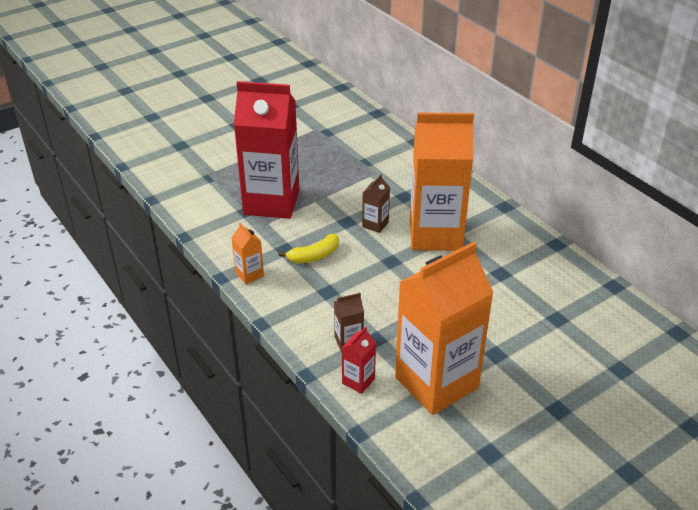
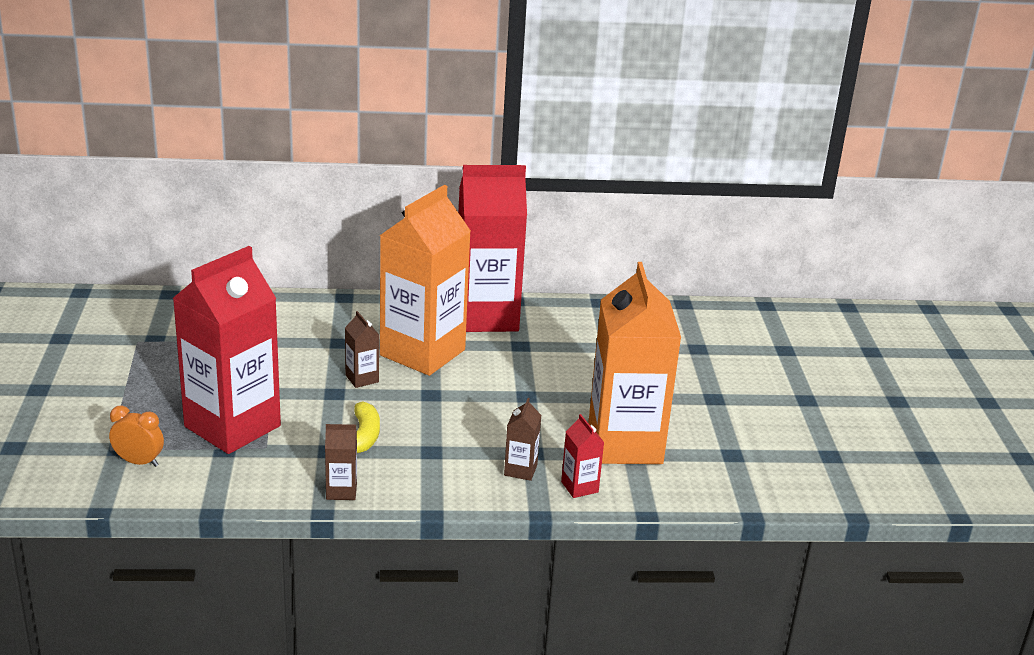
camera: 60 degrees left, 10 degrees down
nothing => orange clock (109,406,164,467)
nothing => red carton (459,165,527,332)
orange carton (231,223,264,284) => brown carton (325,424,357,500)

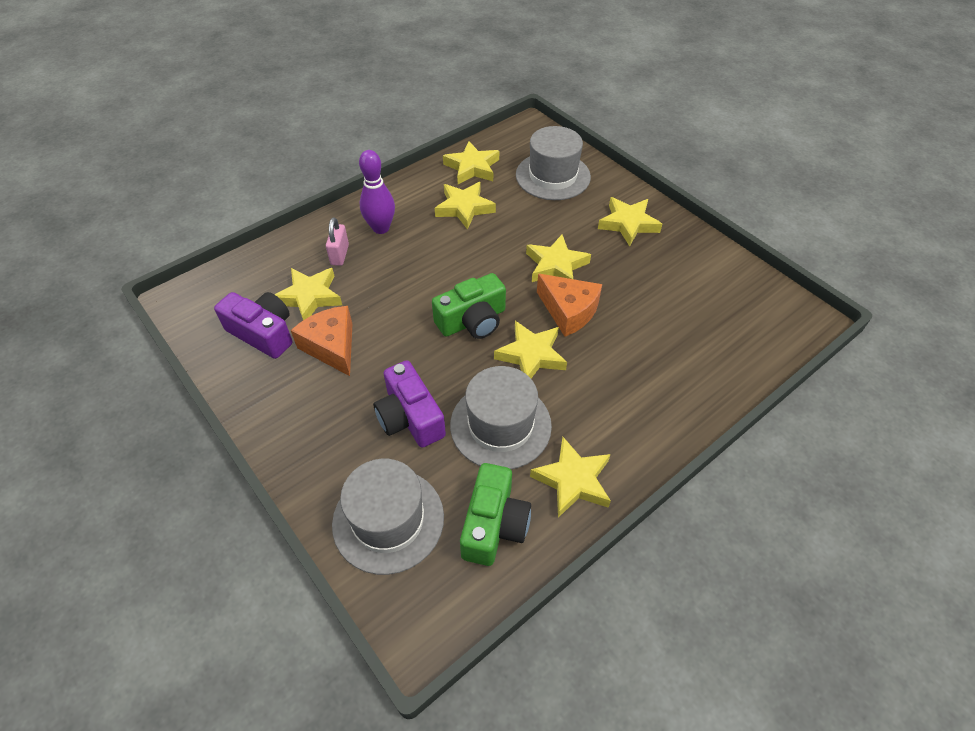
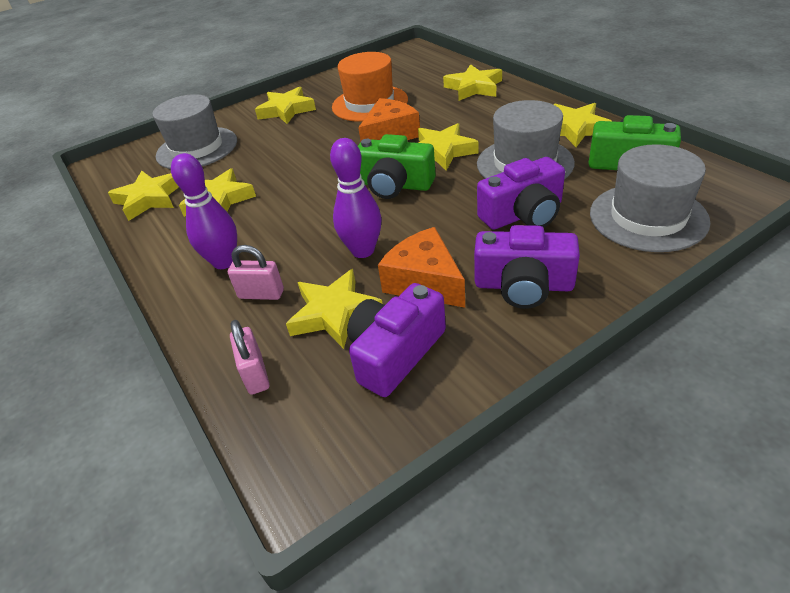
camera: 80 degrees left, 10 degrees down
nothing => pink padlock (230,320,270,395)
nothing => purple bowling pin (330,138,382,258)
nothing => orange hat (332,52,408,122)
nothing => purple camera (474,225,580,309)
yellow star (526,235,591,282) => yellow star (443,64,502,101), moved
orange cheese (291,306,352,376) => orange cheese (378,227,465,308), 75 degrees clockwise
green camera (432,273,506,339) => green camera (358,134,436,199), 135 degrees clockwise

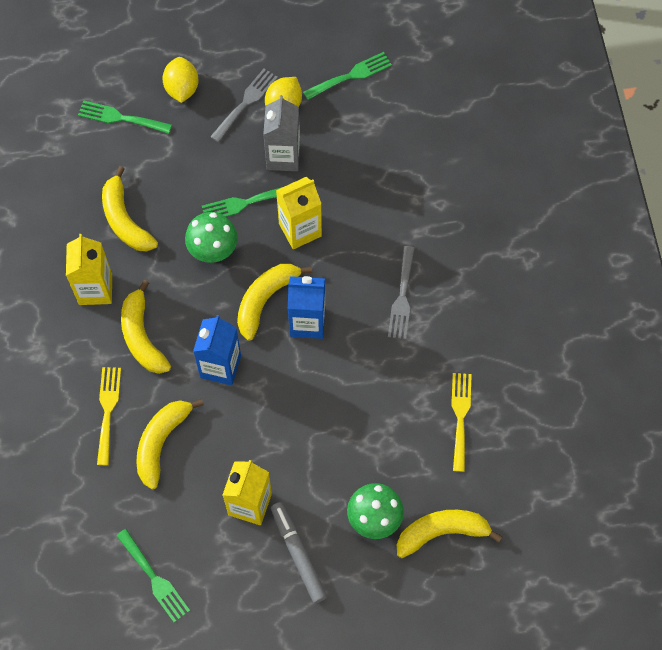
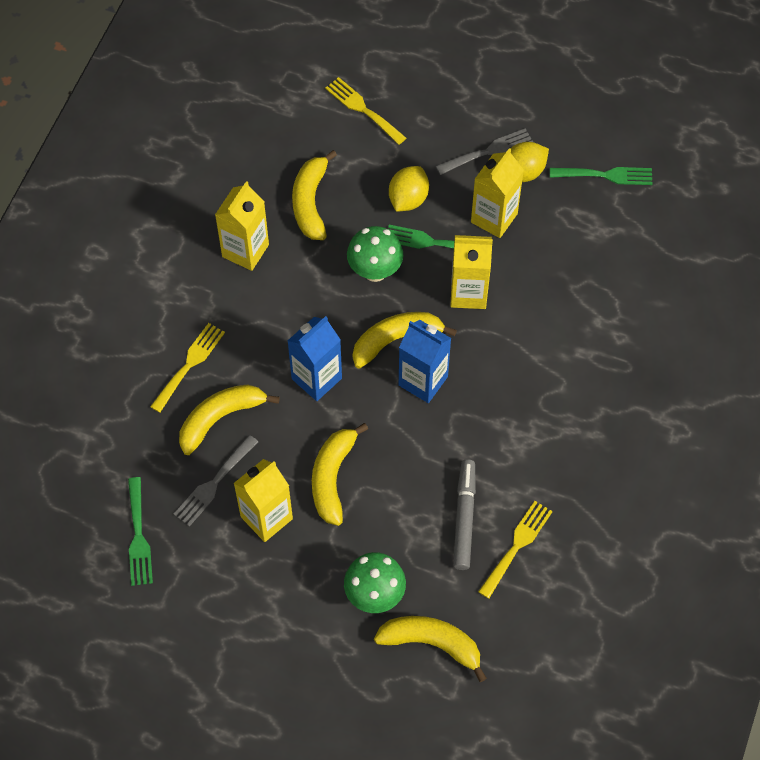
camera: 30 degrees right, 5 degrees down
yellow banana (121,280,171,374) => yellow banana (312,423,368,526), moved
yellow lemon (162,57,199,103) => yellow lemon (389,166,429,212), moved
grey marker (271,502,327,603) => grey marker (453,459,476,570), moved
grey fork (388,246,414,340) => grey fork (173,435,258,527), moved
green fork (78,100,172,134) => yellow fork (325,77,406,145)
grey carton (263,95,300,171) => yellow carton (471,148,524,238)

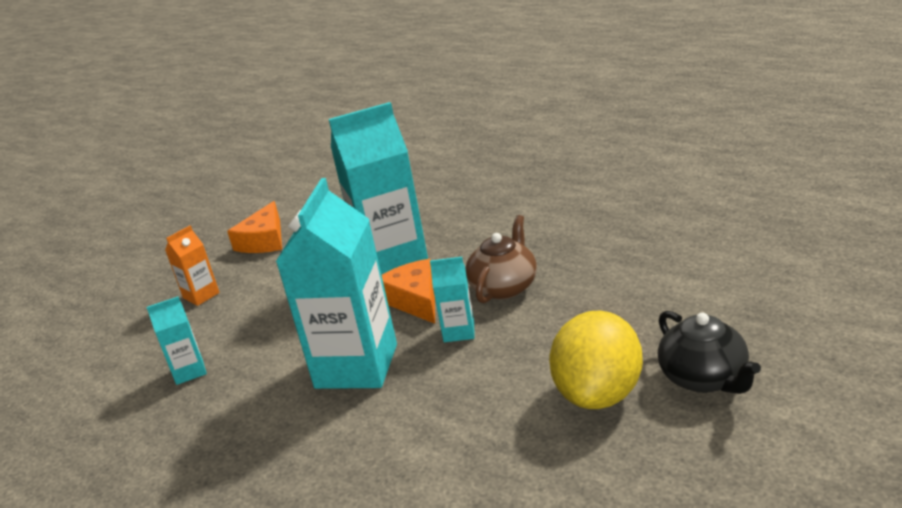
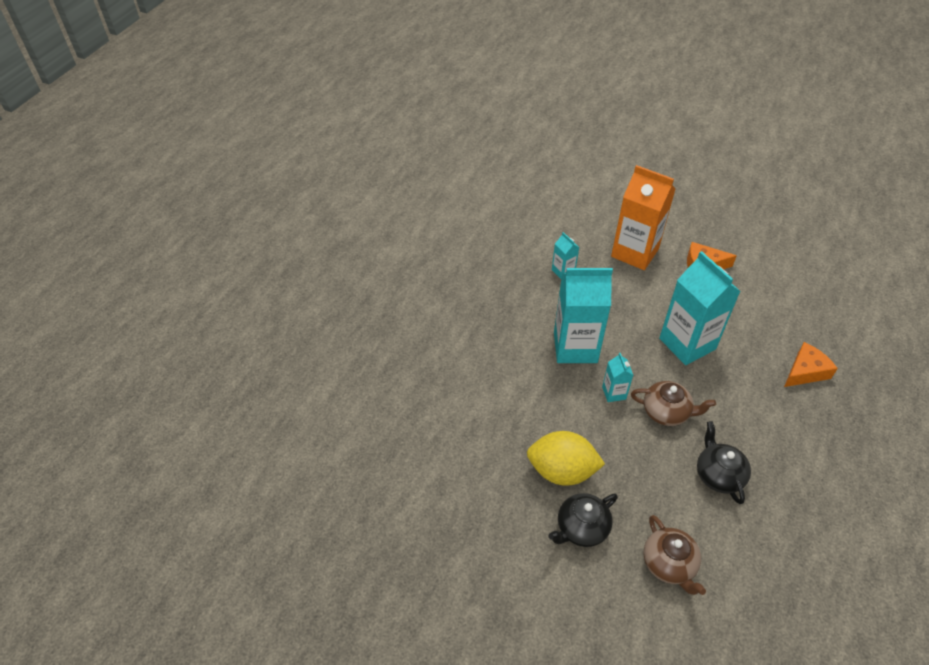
camera: 75 degrees right, 20 degrees up
nothing => brown teapot (644,515,706,595)
nothing => black teapot (697,421,751,504)
orange cheese (382,259,435,324) => orange cheese (784,342,838,387), moved
orange carton (165,226,220,306) => orange carton (611,165,676,270), x2.19

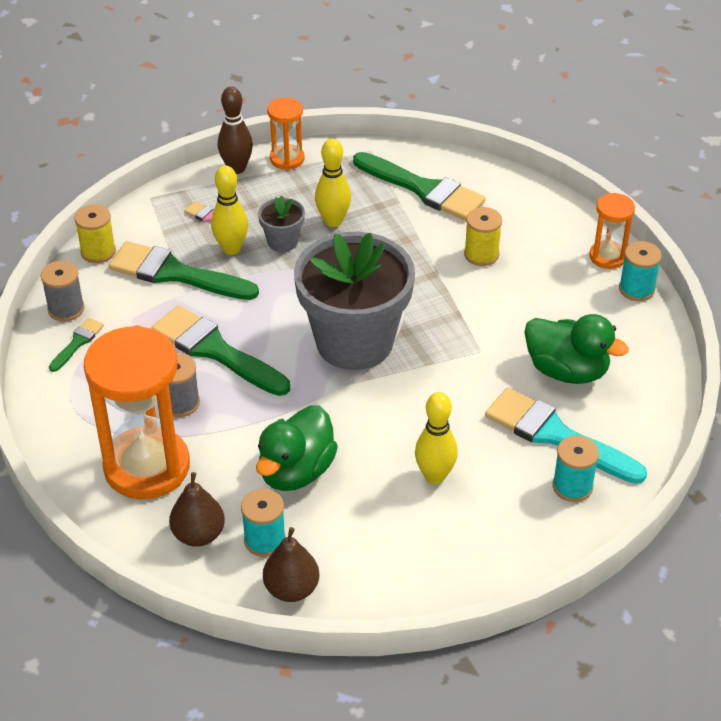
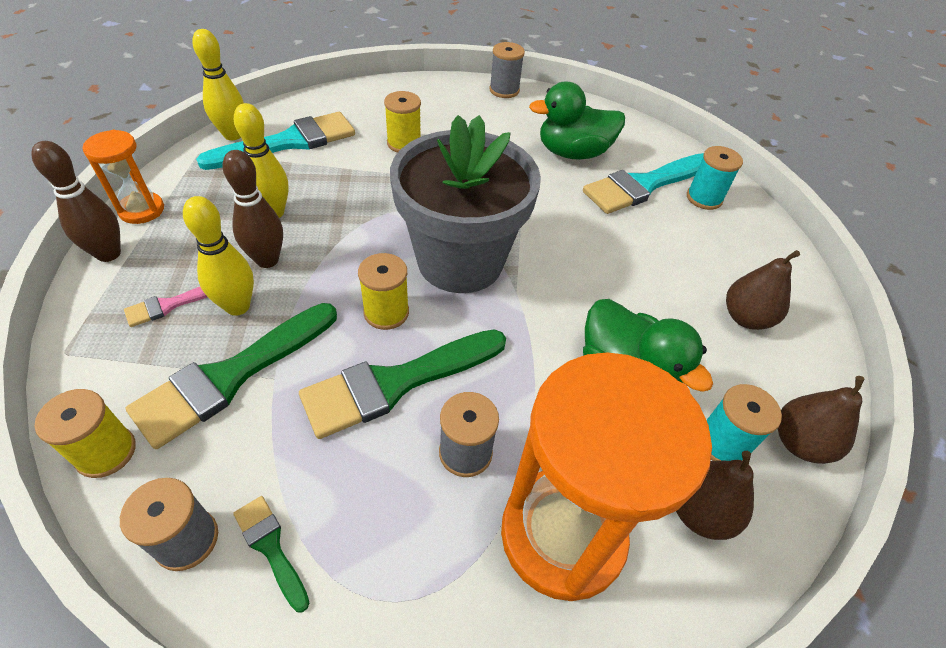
camera: 70 degrees left, 5 degrees up
orange hourglass (589,193,635,269) => nothing
nothing => yellow spool (358,253,409,330)
nothing => brown pear (726,250,800,330)
yellow bowling pin (415,392,458,484) => yellow bowling pin (193,29,244,140), moved
grey flower pot (258,195,305,252) => brown bowling pin (222,150,283,268)
green brush (353,152,485,220) => turquoise brush (196,112,355,170)
turquoise spool (619,241,662,301) => grey spool (489,42,525,98)
green duck (524,314,629,384) => green duck (529,81,625,160), 150 degrees counterclockwise

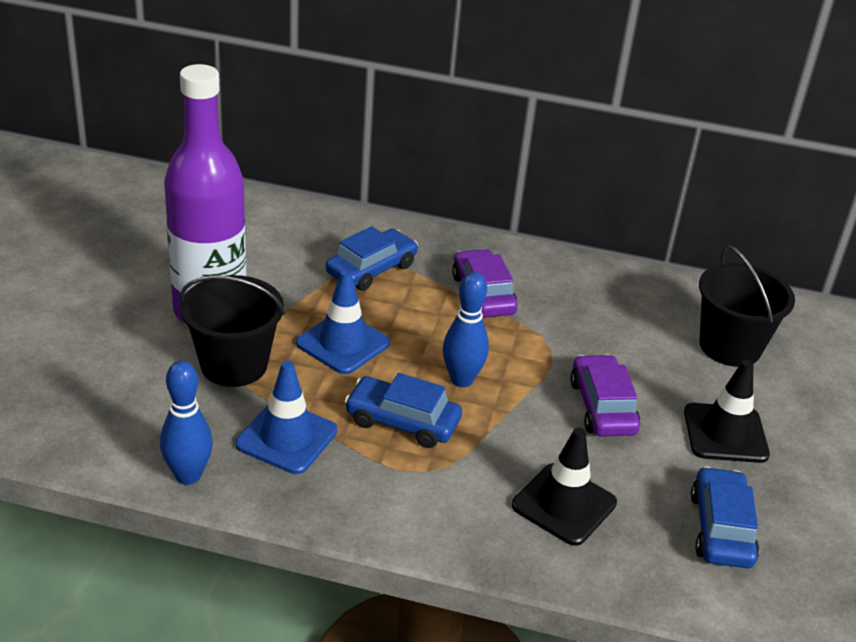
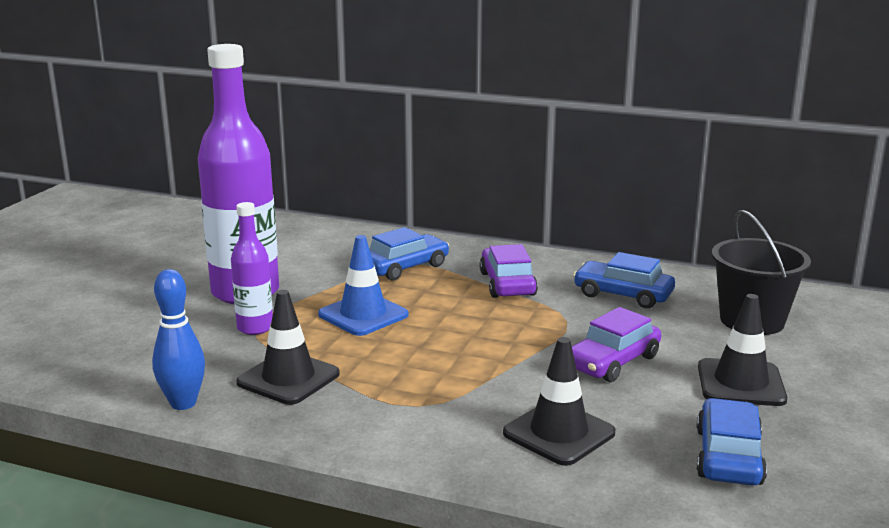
camera: 10 degrees right, 15 degrees down
blue bowling pin (443,272,489,387) => nothing
blue car (345,373,462,448) => blue car (573,252,675,308), moved
black bucket (180,275,285,387) => purple bottle (231,202,273,335)
blue traffic cone (236,361,337,474) => black traffic cone (236,290,340,405)
purple car (570,354,640,437) => purple car (572,307,661,382), 135 degrees counterclockwise

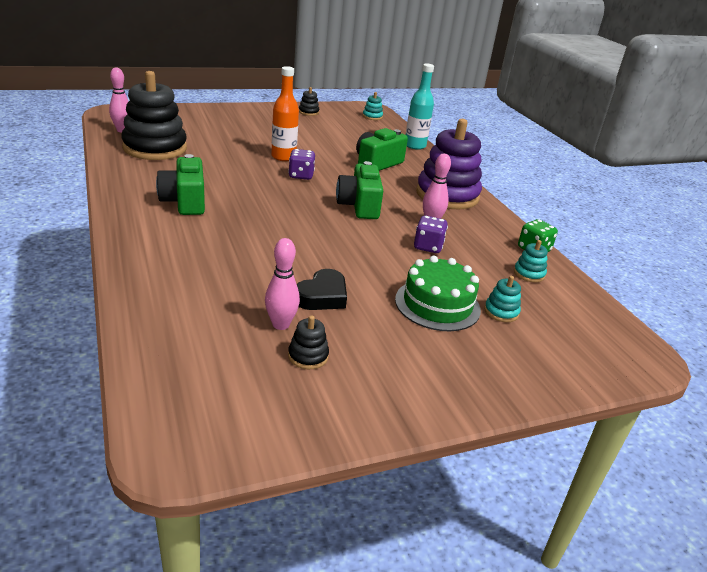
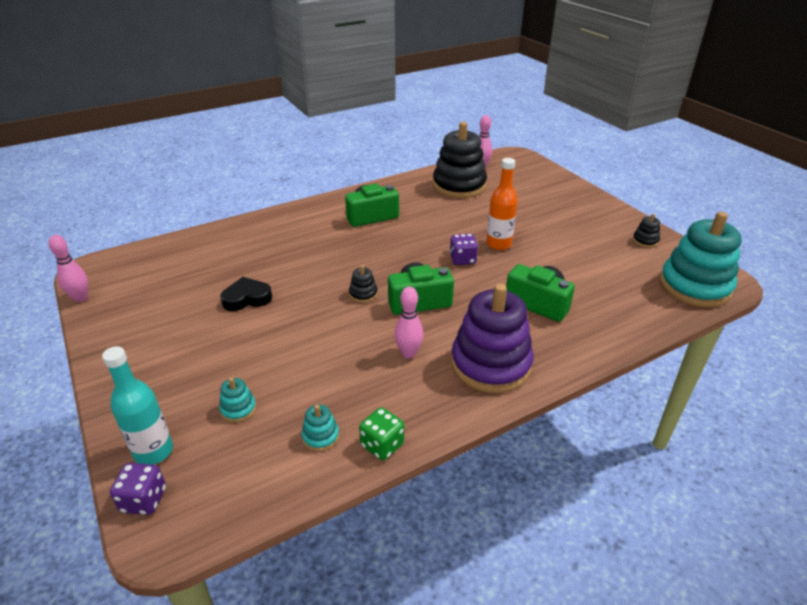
camera: 85 degrees right, 5 degrees up
green cake (395,256,481,331) => nothing
pink bowling pin (265,238,300,330) => pink bowling pin (48,235,88,302), moved
black stacking toy (288,315,329,369) => black stacking toy (349,265,377,303), moved
turquoise bottle (406,63,434,150) => turquoise bottle (102,346,173,465), moved
purple dice (414,216,448,253) => purple dice (110,463,166,515), moved
black heart (297,269,347,310) => black heart (220,277,272,311), 135 degrees clockwise
turquoise stacking toy (363,92,383,120) => turquoise stacking toy (660,212,742,307), x2.46

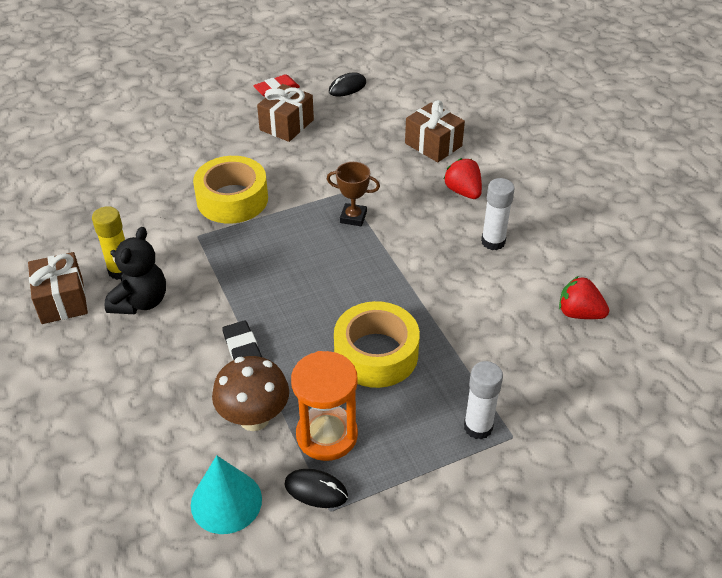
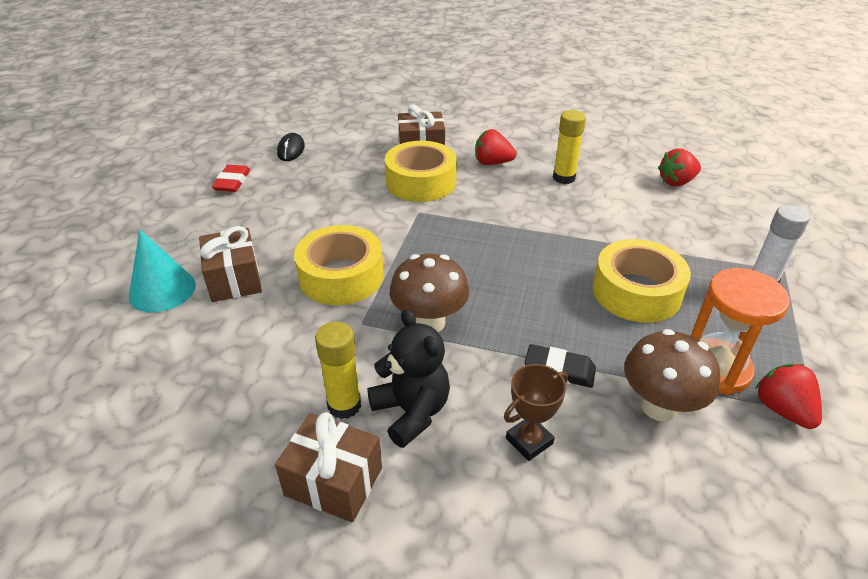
camera: 50 degrees left, 5 degrees down
nothing => yellow tape (385,141,457,202)
nothing => brown mushroom (390,254,469,332)
turquoise cone (191,455,262,534) => turquoise cone (129,229,196,312), moved
brown gift (257,84,314,142) => brown gift (199,226,262,302), moved
brown trophy (327,162,380,226) => brown trophy (504,364,568,461), moved
black mouse (284,469,348,508) => red strawberry (755,364,822,429)
white glue stick (481,178,515,250) => yellow glue stick (553,110,586,184)

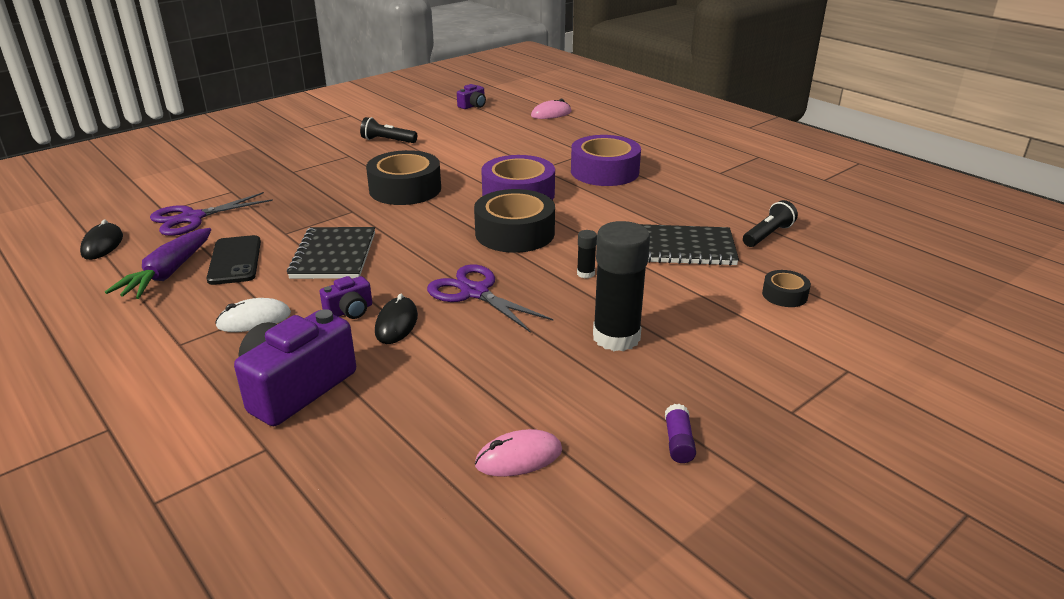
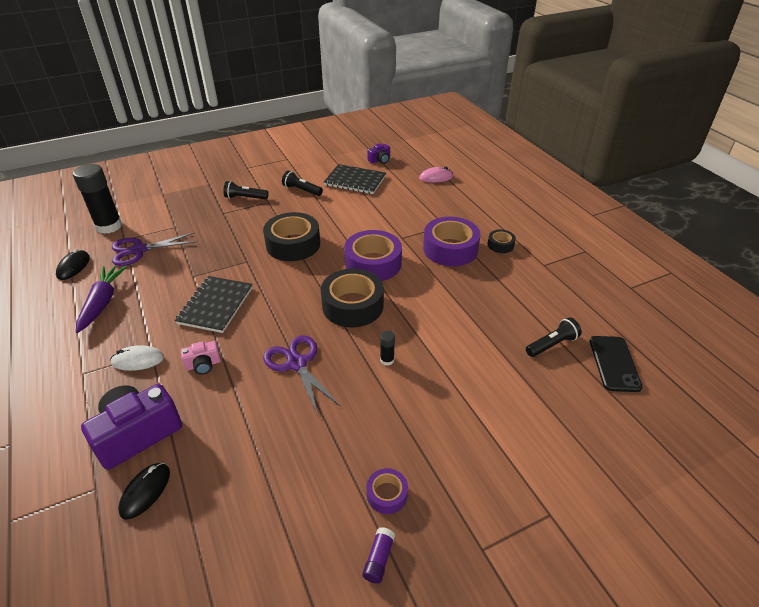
camera: 15 degrees right, 10 degrees up
pink mouse (475,429,562,477) => nothing
nothing => black flashlight (223,181,269,199)
nothing => purple tape (367,468,408,514)
black phone (207,235,261,285) => black phone (590,336,643,392), moved
black mouse (375,294,418,344) => black mouse (118,463,170,520), moved
black glue stick (593,221,650,351) => black glue stick (73,164,122,234), moved
black notebook (640,224,739,266) => black notebook (324,164,386,194), moved
black tape (762,270,811,307) => black tape (488,230,516,253), moved
purple camera (320,276,372,319) => pink camera (181,341,221,375)
purple carrot (105,228,211,299) => purple carrot (76,266,127,333), 150 degrees clockwise

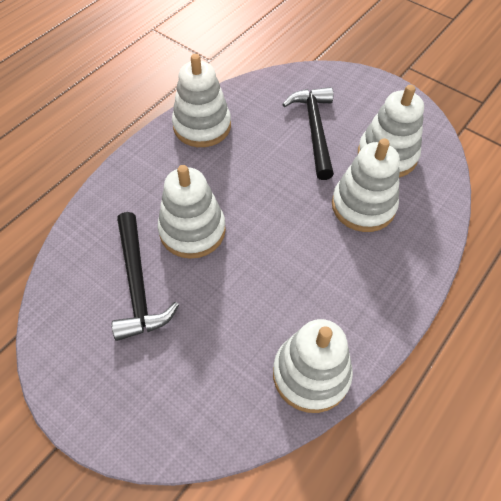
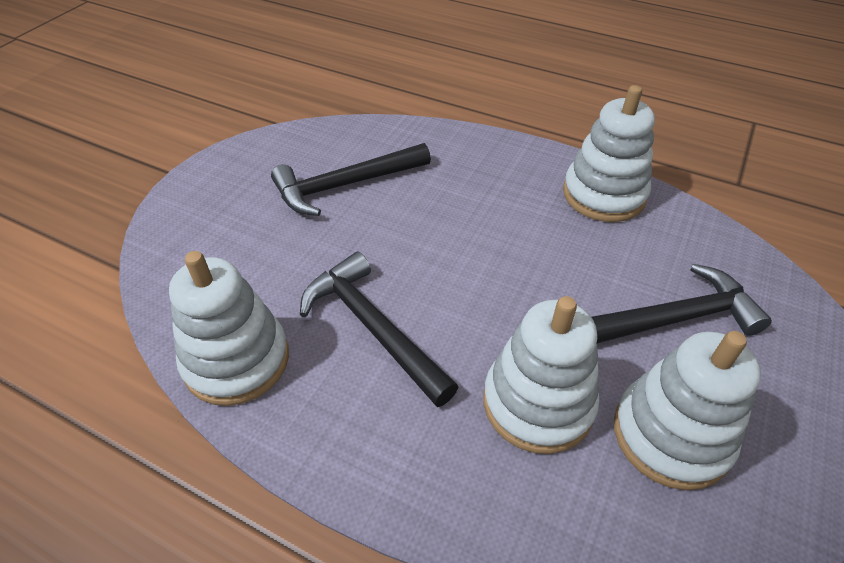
camera: 80 degrees right, 10 degrees down
white stacking toy (158,165,226,259) => nothing
nothing => black hammer (300,251,458,407)

